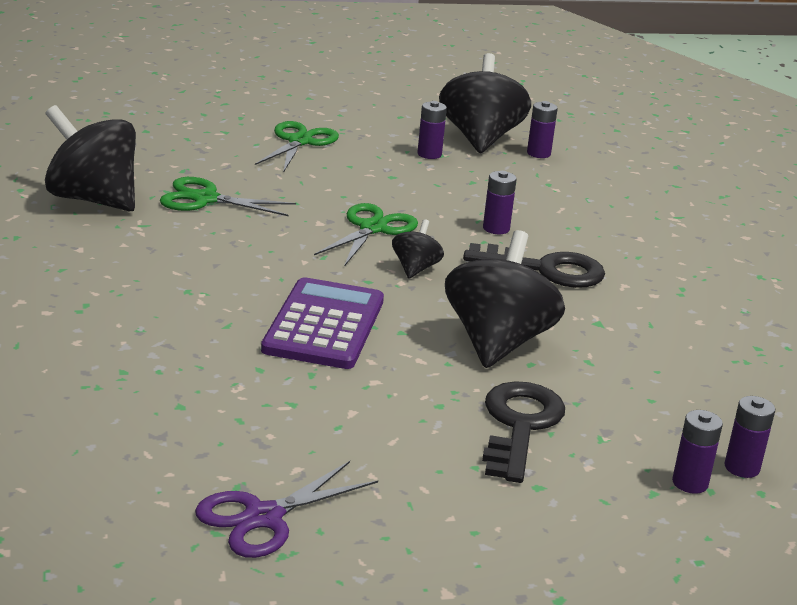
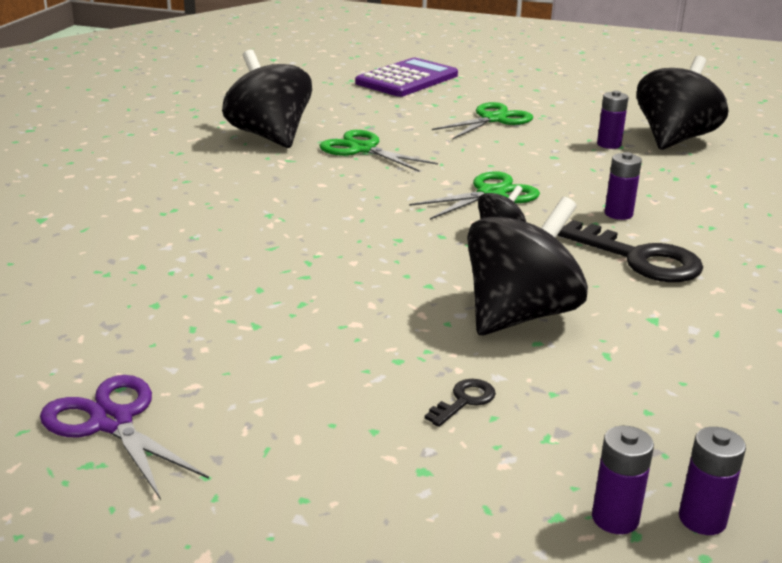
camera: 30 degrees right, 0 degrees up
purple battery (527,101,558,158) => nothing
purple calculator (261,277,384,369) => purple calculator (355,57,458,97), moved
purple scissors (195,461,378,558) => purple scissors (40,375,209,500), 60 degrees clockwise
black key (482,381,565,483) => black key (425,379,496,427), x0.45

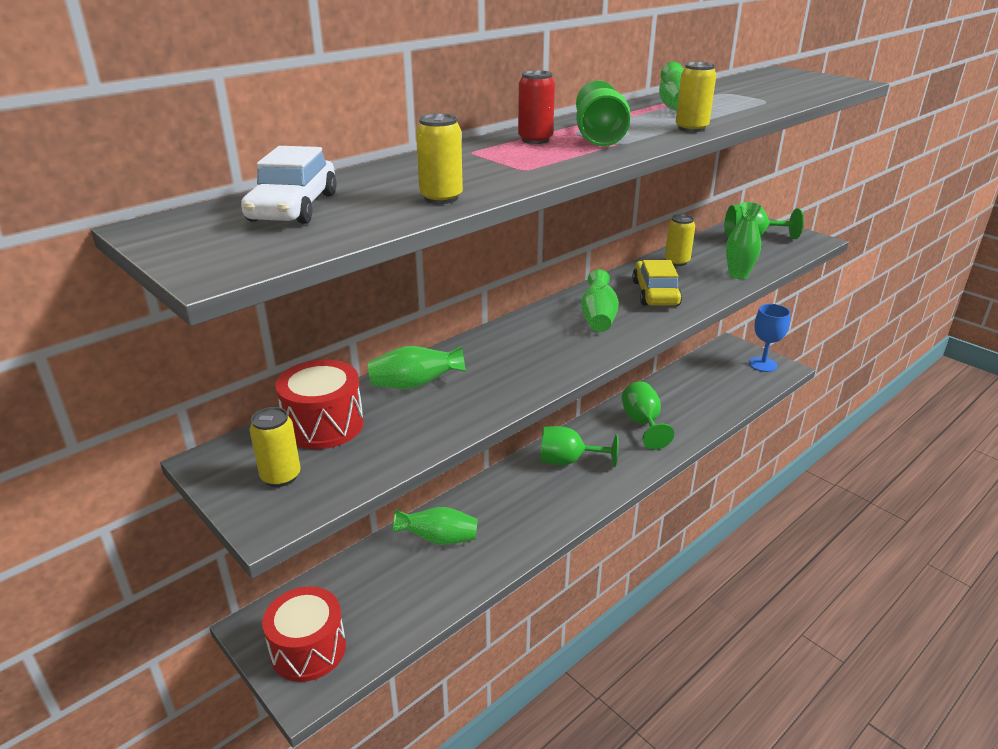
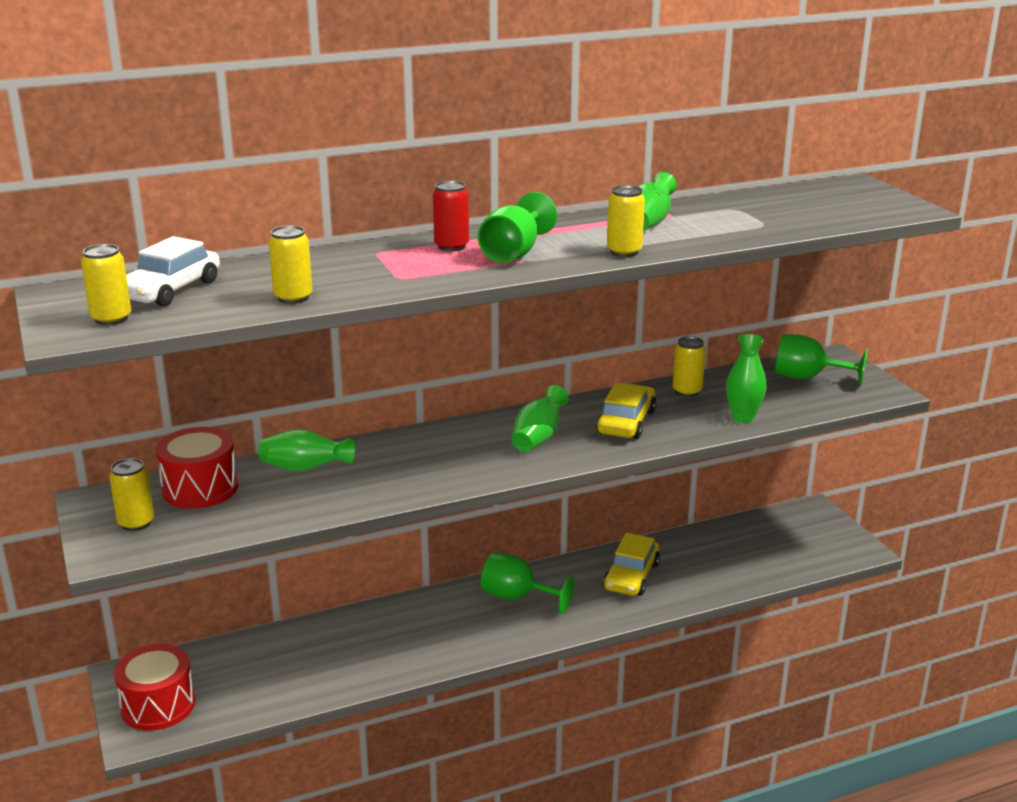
camera: 20 degrees right, 5 degrees down
green vase (393,507,478,545) => nothing
blue goblet (749,304,790,372) => nothing
nothing => yellow can (81,244,131,325)
green goblet (622,381,674,450) => yellow car (603,533,660,596)

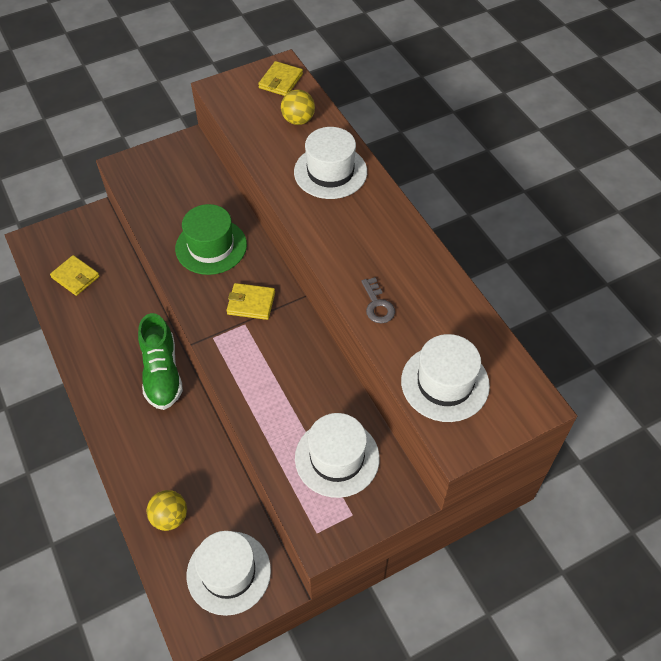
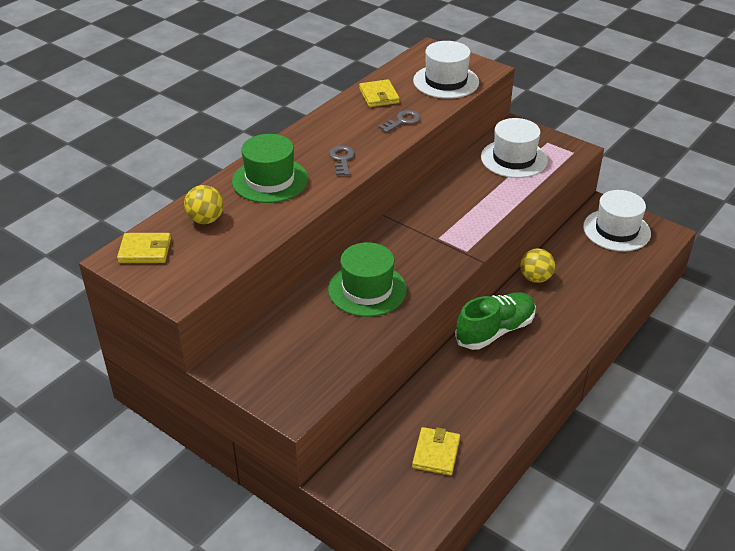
camera: 115 degrees left, 15 degrees down
nothing => grey key (329,146,355,176)
yellow ball (147,490,187,531) => yellow ball (520,248,555,283), moved
yellow wallet (226,283,275,320) => yellow wallet (359,79,400,107), moved
white hat (294,127,367,199) => green hat (232,134,308,203)

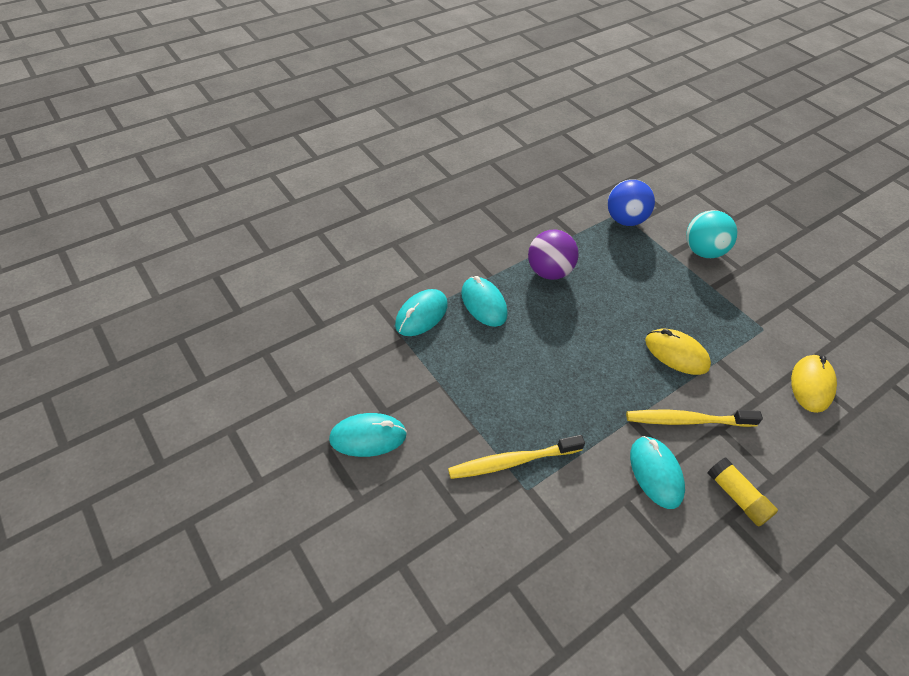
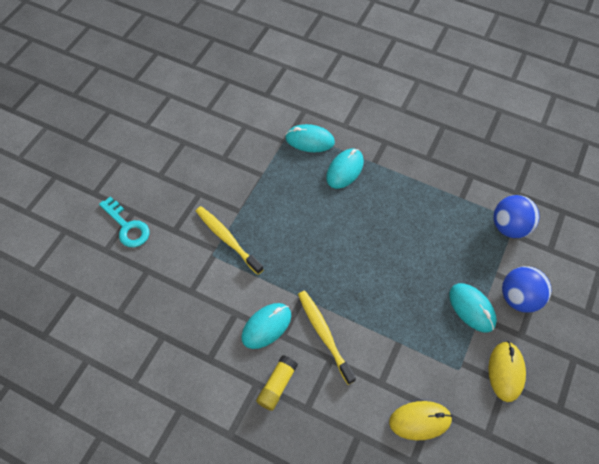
camera: 65 degrees right, 10 degrees up
purple ball (528,230,579,280) => nothing
nothing => turquoise key (99,196,149,247)
turquoise mouse (329,413,407,457) => turquoise mouse (449,283,497,332), moved
yellow mouse (645,329,711,375) => yellow mouse (488,341,526,402), moved
turquoise ball (686,210,737,258) => blue ball (502,266,552,313)

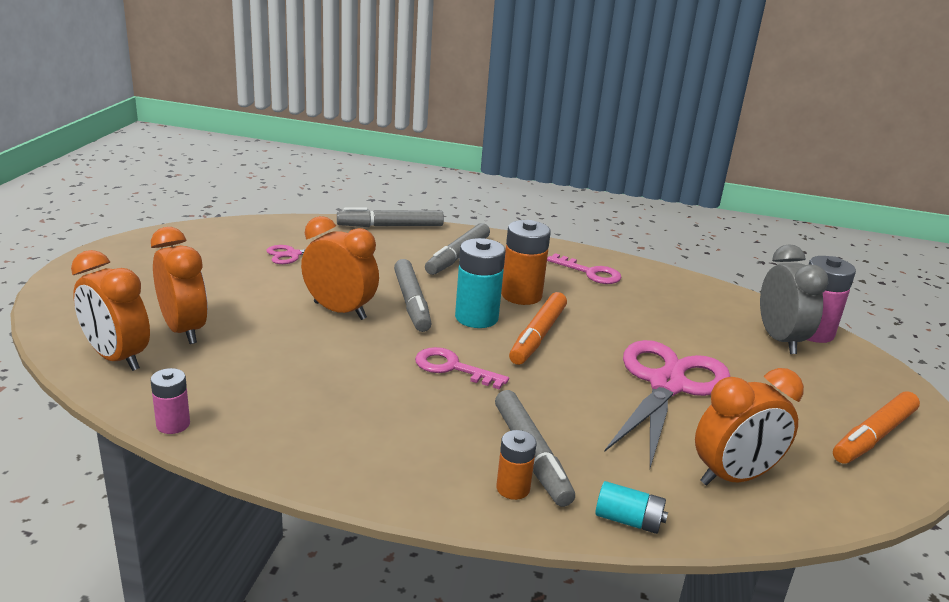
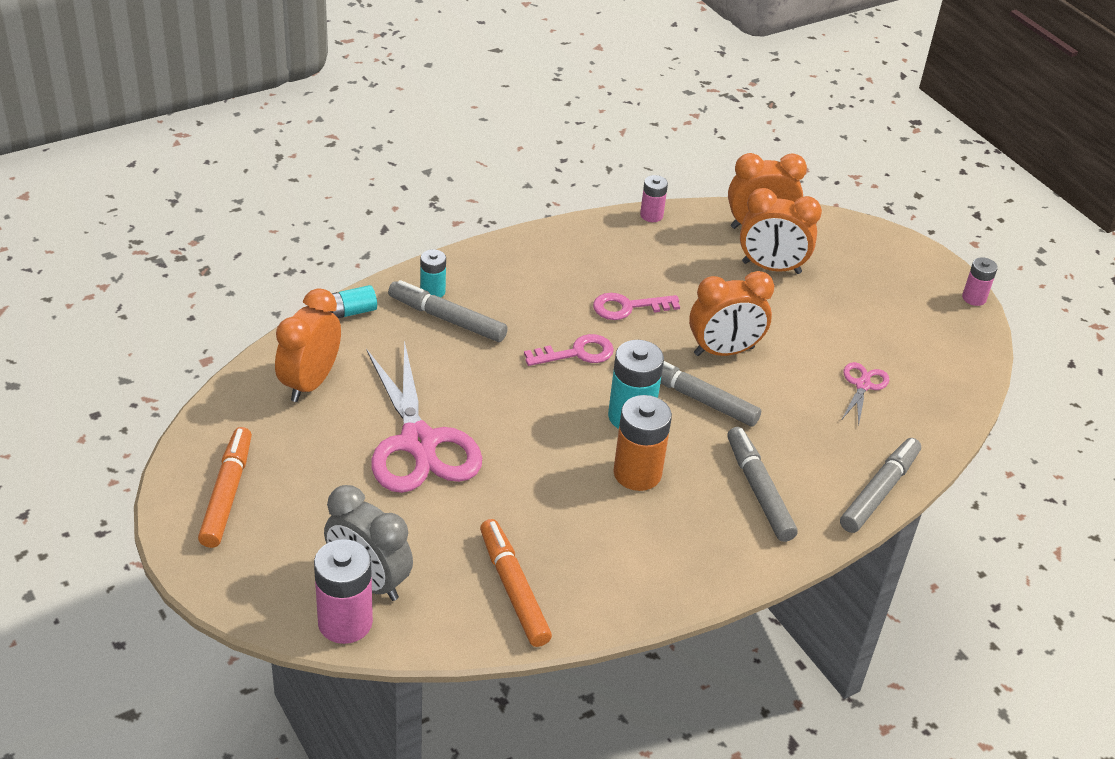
camera: 135 degrees right, 15 degrees up
nothing => pink battery (962,257,998,306)
orange marker (509,292,567,365) => orange marker (480,519,552,647), moved
pink key (547,253,622,284) => pink key (593,293,680,320), moved
orange battery (496,430,537,500) => turquoise battery (420,249,446,298)

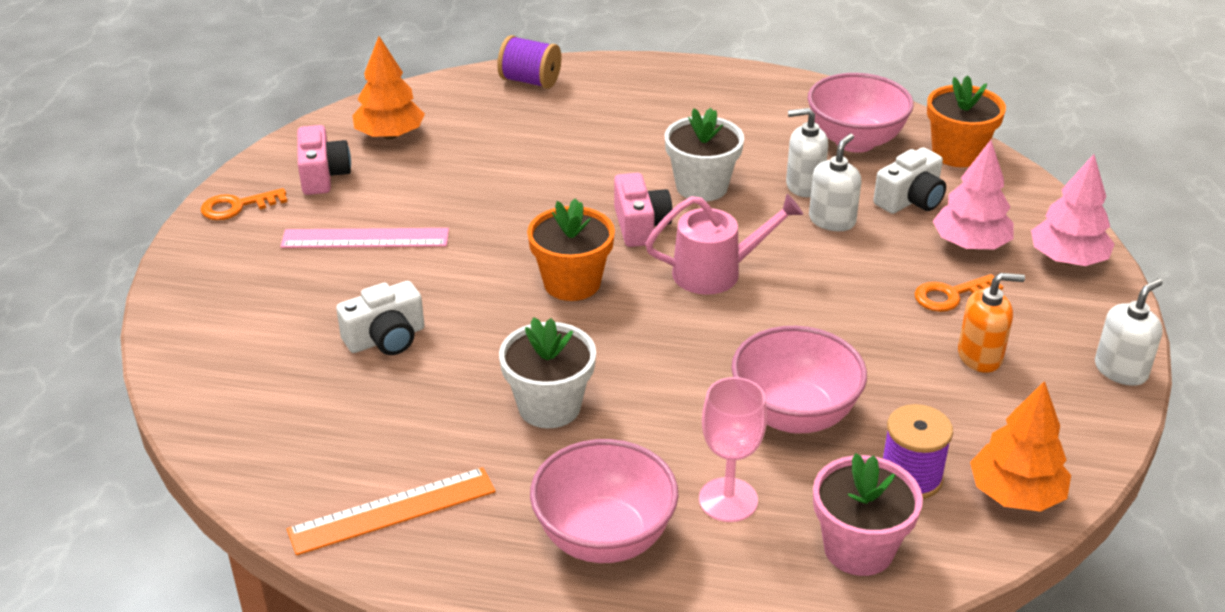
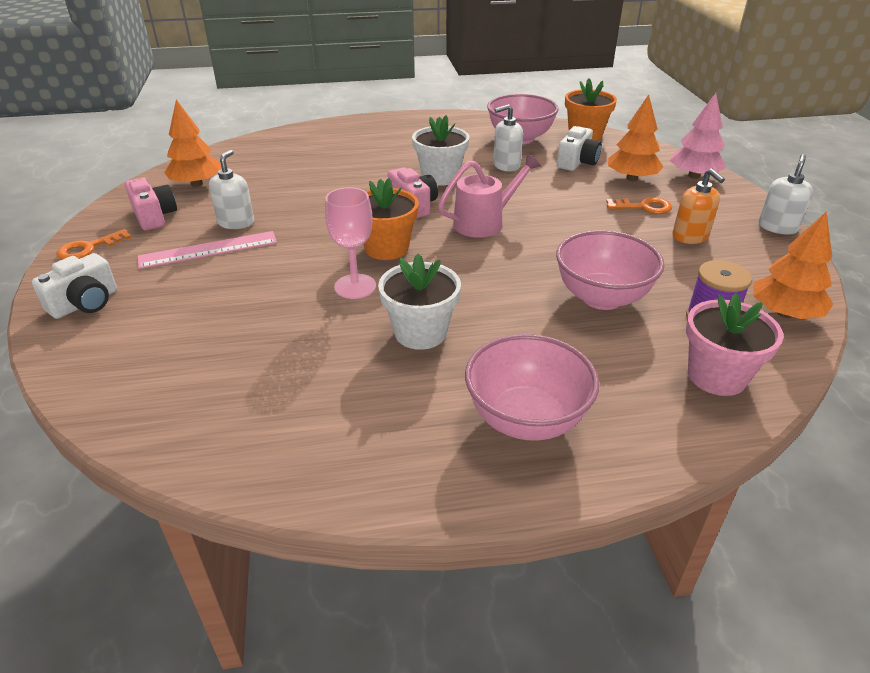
camera: 20 degrees left, 0 degrees up
orange ruler (287,467,496,555) => nothing
purple spool (497,35,561,89) => nothing
white camera (336,281,424,355) => white camera (32,253,117,319), moved
pink goblet (699,377,767,522) => pink goblet (325,187,376,299), moved
white soap dispenser (809,134,861,231) => white soap dispenser (209,150,254,229), moved
pink tree (933,140,1014,250) => orange tree (608,95,664,181)
orange key (915,274,1003,312) => orange key (606,197,672,214), 135 degrees counterclockwise
orange soap dispenser (958,273,1025,373) => orange soap dispenser (672,169,725,244), 90 degrees clockwise

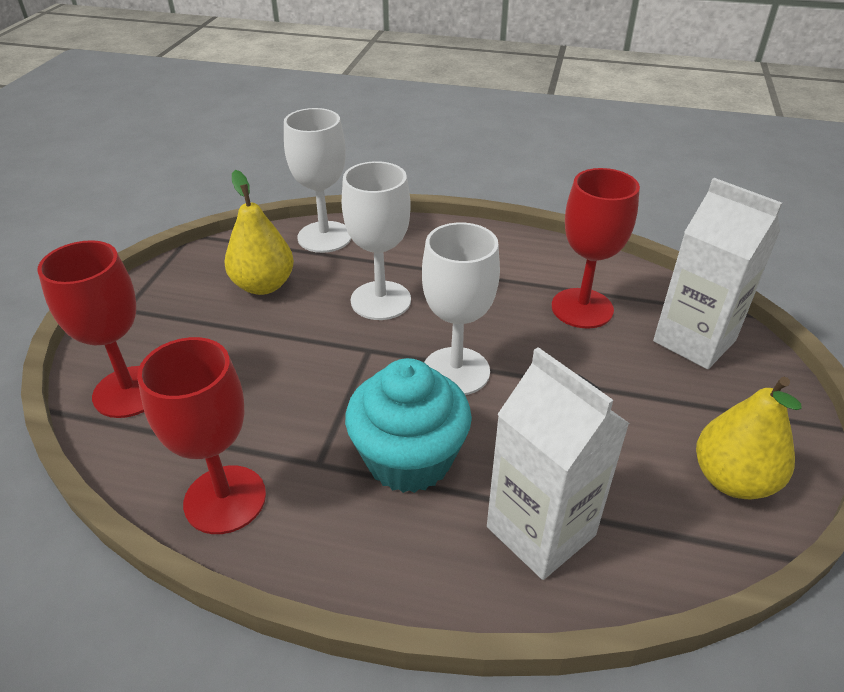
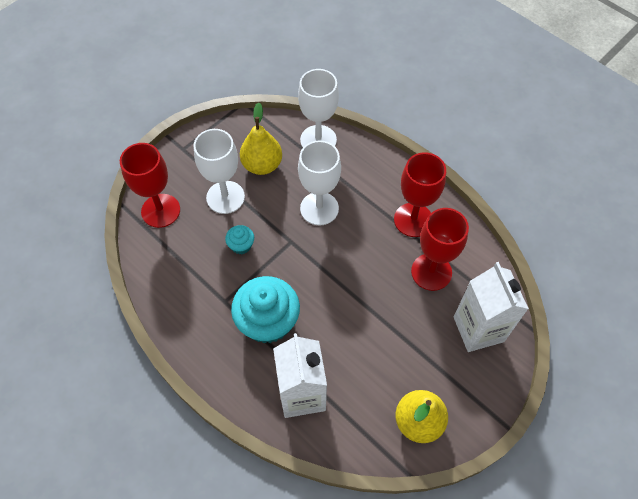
camera: 30 degrees right, 20 degrees up
nothing => turquoise cupcake (225,225,254,254)
red goblet (137,337,266,534) => red goblet (394,152,446,237), moved
white goblet (422,223,500,395) => white goblet (194,129,245,214), moved

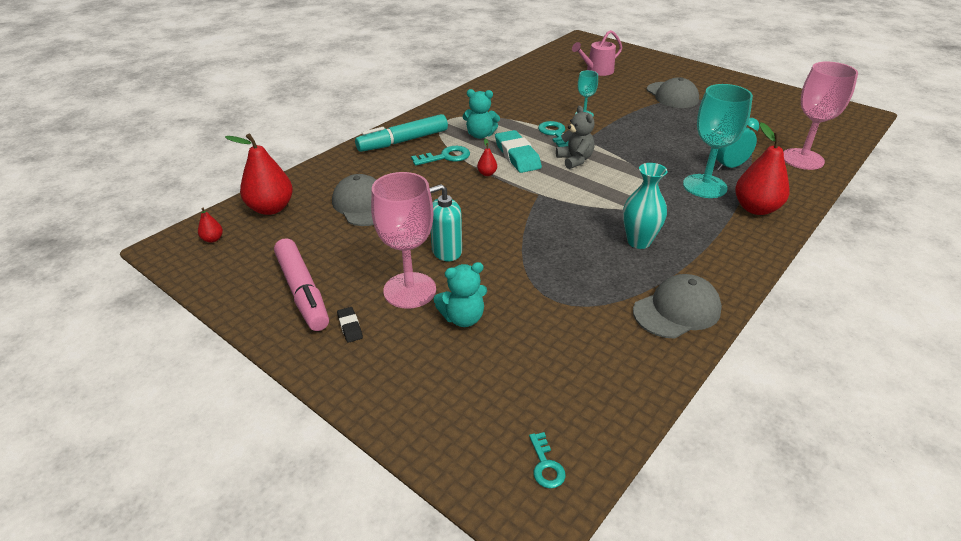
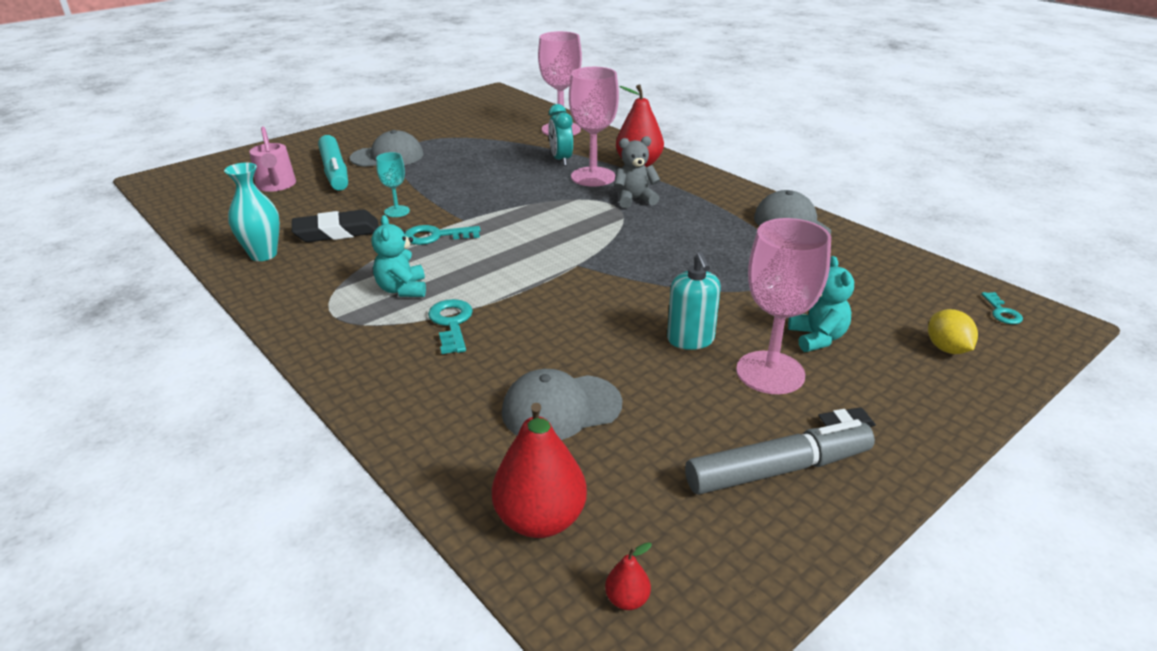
camera: 80 degrees left, 5 degrees down
red pear (477,139,497,176) => nothing
turquoise eraser (495,130,542,173) => nothing
nothing => black eraser (292,209,379,242)
nothing => yellow lemon (928,309,978,354)
turquoise marker (355,114,448,152) => turquoise marker (318,135,348,191), moved
grey teddy bear (556,106,595,169) => grey teddy bear (614,136,660,208), moved
turquoise vase (623,163,668,249) => turquoise vase (224,163,280,261), moved
pink marker (274,238,329,331) => grey marker (685,419,875,495)
turquoise goblet (683,84,753,198) => pink goblet (569,67,619,187)
turquoise teddy bear (463,89,500,139) => turquoise teddy bear (371,215,426,297), 150 degrees clockwise
turquoise key (529,432,566,488) => turquoise key (981,292,1023,324), 90 degrees clockwise

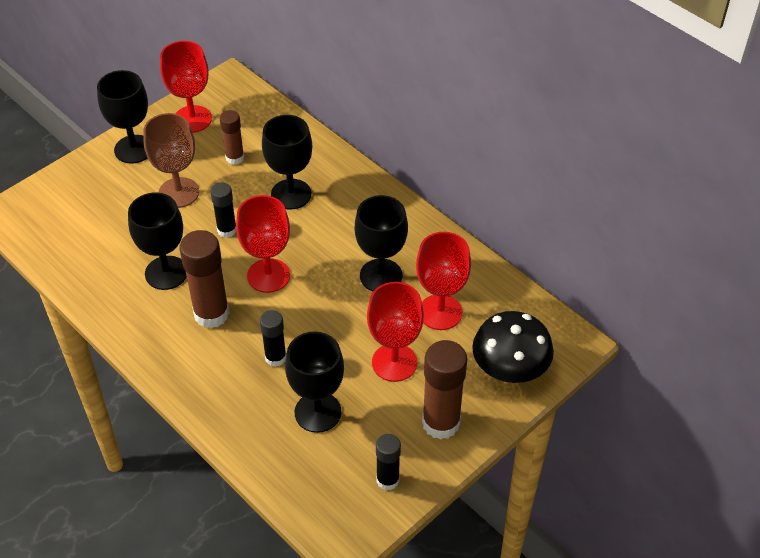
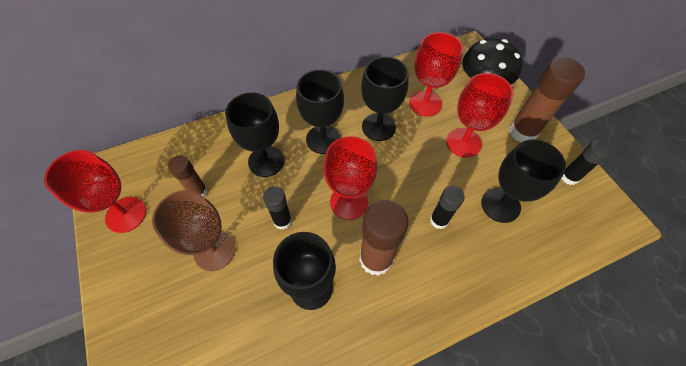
camera: 70 degrees left, 10 degrees up
black goblet (97,70,148,164) => black goblet (296,69,344,154), moved

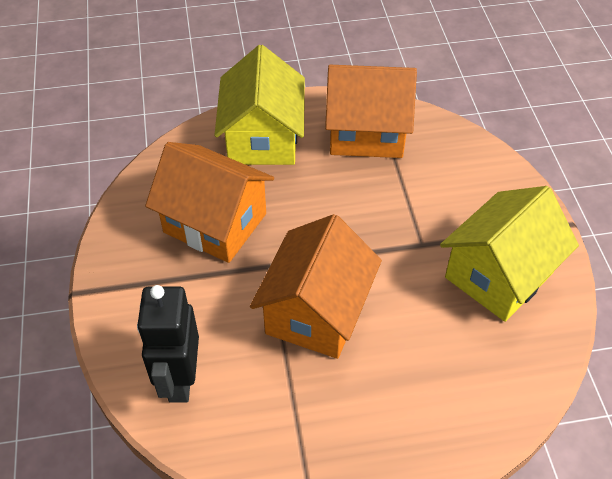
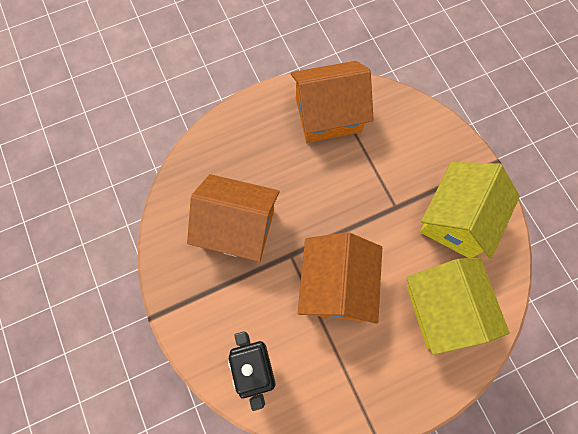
camera: 15 degrees left, 20 degrees up
yellow house (214,45,305,165) => yellow house (407,258,510,355), moved

